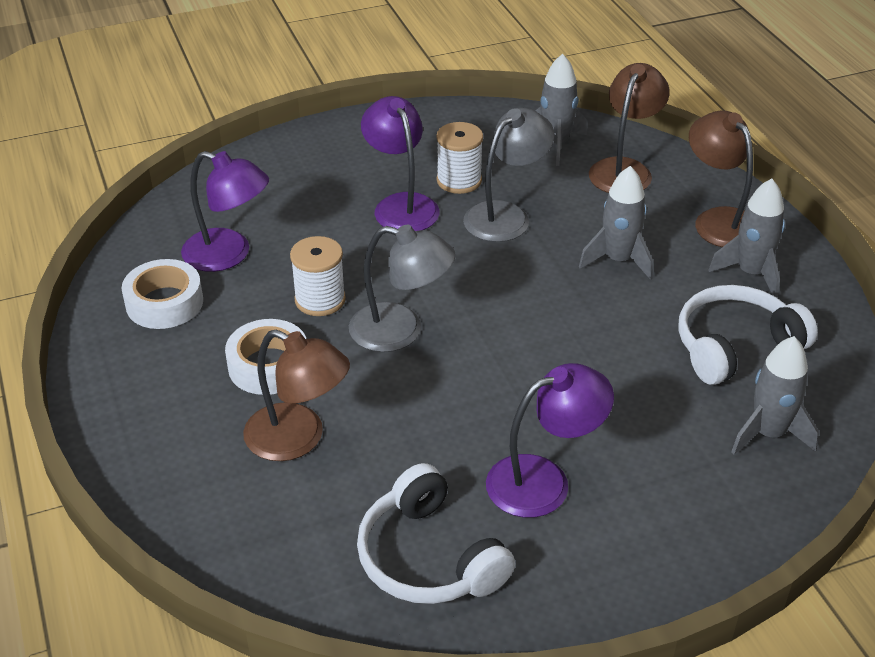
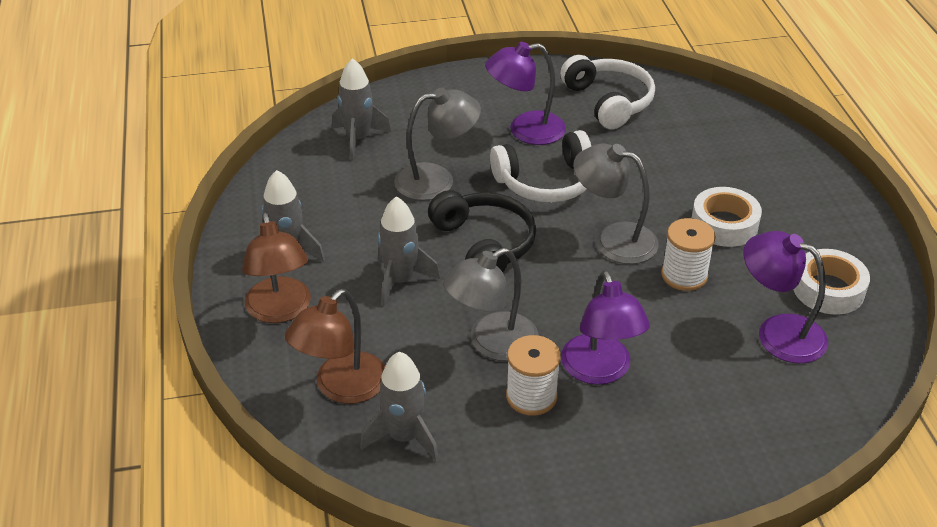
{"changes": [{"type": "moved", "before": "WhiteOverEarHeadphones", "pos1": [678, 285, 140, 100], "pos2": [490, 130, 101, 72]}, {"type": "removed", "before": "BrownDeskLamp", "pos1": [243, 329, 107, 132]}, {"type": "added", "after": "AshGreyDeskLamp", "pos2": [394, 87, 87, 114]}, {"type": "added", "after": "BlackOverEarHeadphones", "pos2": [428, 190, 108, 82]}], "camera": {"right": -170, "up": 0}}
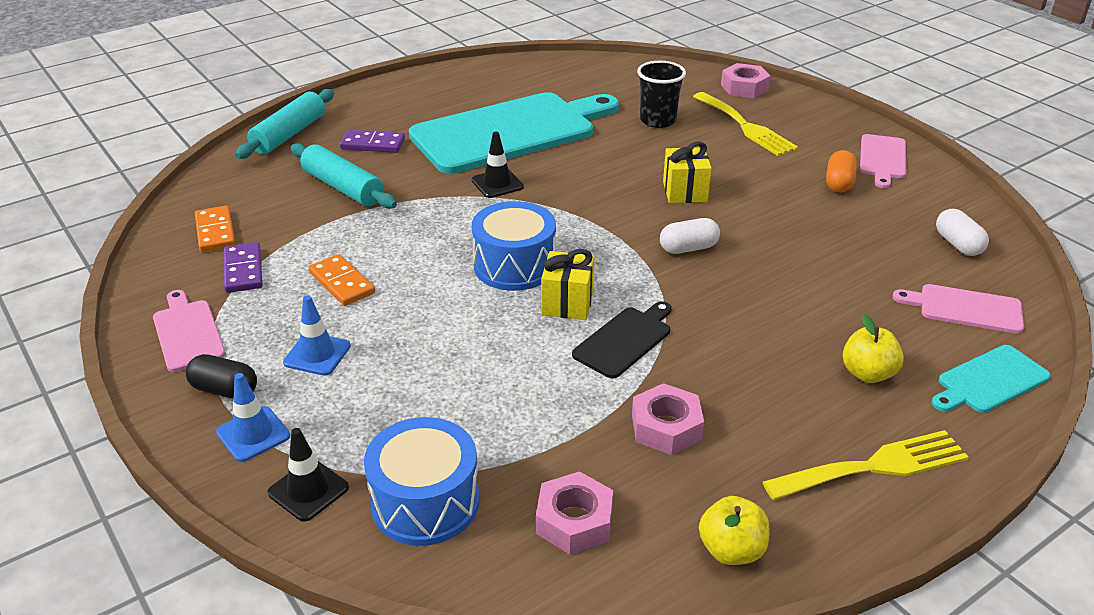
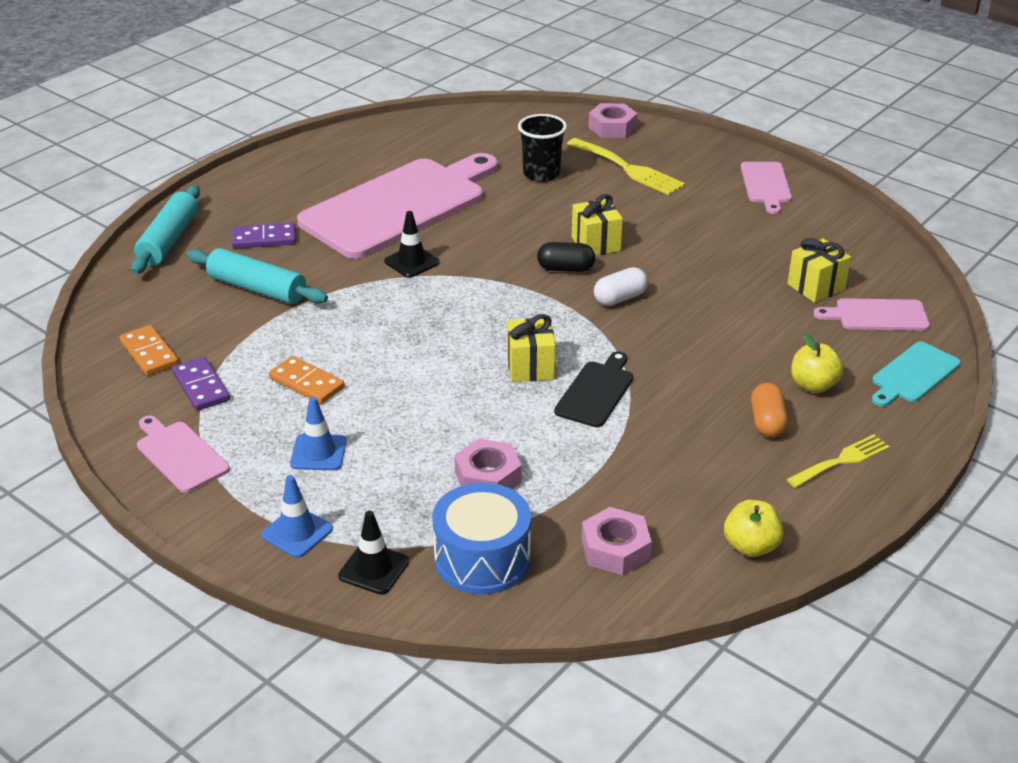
{"changes": [{"type": "recoloured", "before": "TurquoiseChoppingBoard", "after": "PinkChoppingBoard", "pos1": [409, 92, 210, 82], "pos2": [297, 153, 201, 106]}, {"type": "moved", "before": "BrightOrangePill", "pos1": [826, 150, 31, 42], "pos2": [751, 383, 37, 54]}, {"type": "removed", "before": "CobaltDrum", "pos1": [472, 201, 84, 90]}, {"type": "removed", "before": "WhitePill", "pos1": [936, 209, 53, 47]}, {"type": "moved", "before": "BlackPill", "pos1": [186, 354, 71, 45], "pos2": [537, 242, 58, 30]}, {"type": "moved", "before": "PinkHexagonNut", "pos1": [632, 383, 72, 72], "pos2": [454, 439, 68, 50]}, {"type": "resized", "before": "GoldenDinnerFork", "pos1": [763, 430, 206, 70], "pos2": [787, 434, 103, 54], "scale": 0.67}, {"type": "added", "after": "GoldenGift", "pos2": [787, 238, 64, 65]}], "camera": {"right": -15, "up": 0}}
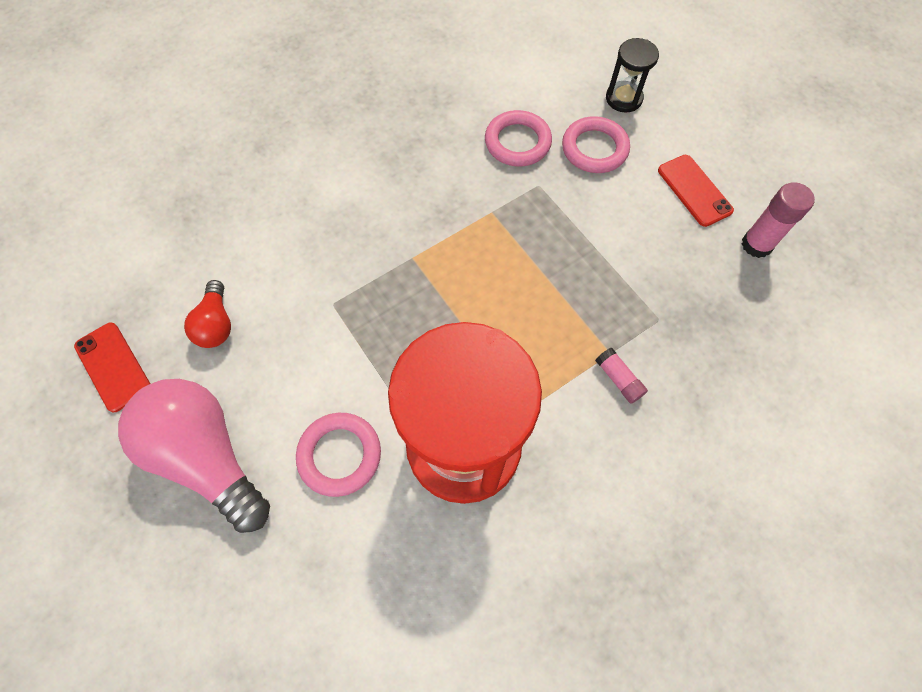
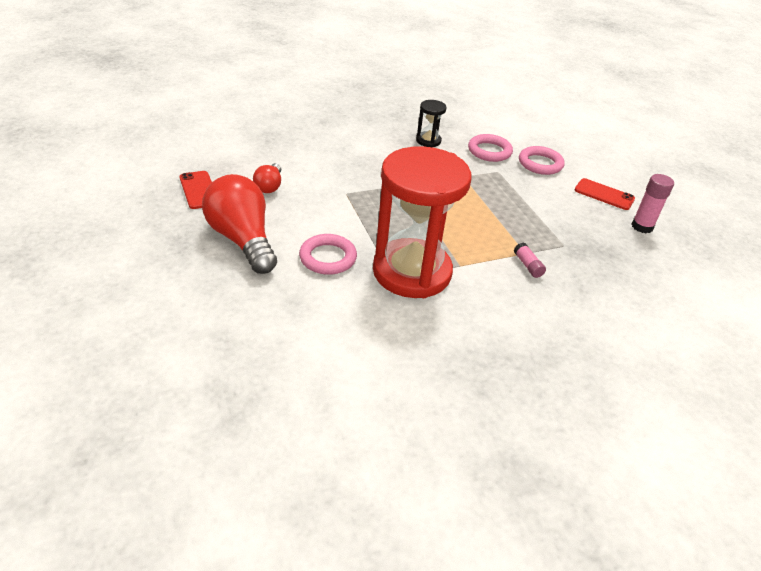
{"changes": [{"type": "moved", "before": "BlackSandglass", "pos1": [606, 38, 53, 75], "pos2": [416, 100, 31, 47]}, {"type": "turned", "before": "RedSmartphone", "pos1": [658, 155, 76, 72], "pos2": [575, 178, 60, 32], "turn": -45}, {"type": "recoloured", "before": "PinkLightbulb", "after": "RedLightbulb", "pos1": [118, 379, 152, 154], "pos2": [202, 174, 75, 100]}], "camera": {"right": 10, "up": -25}}
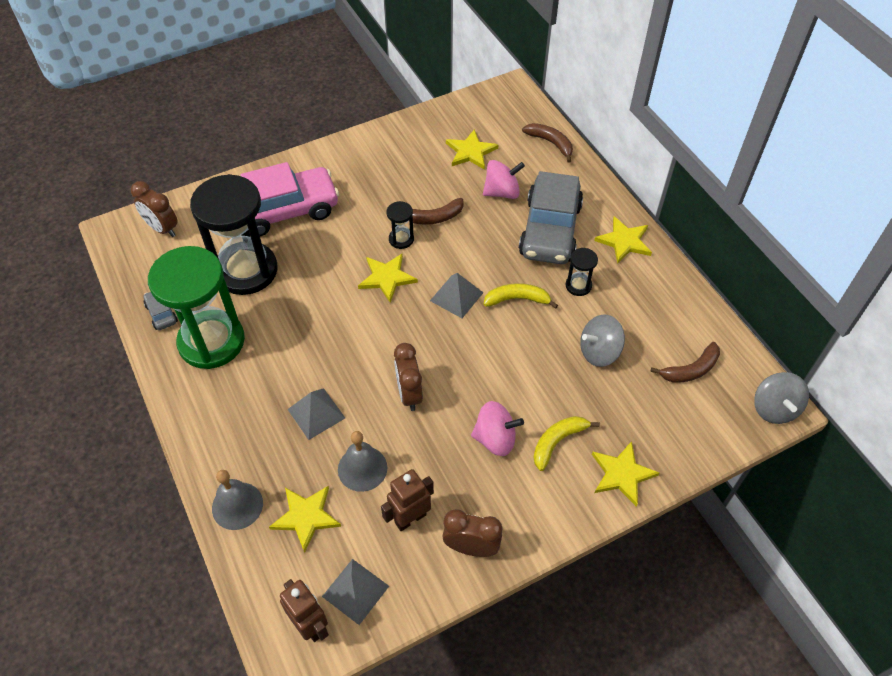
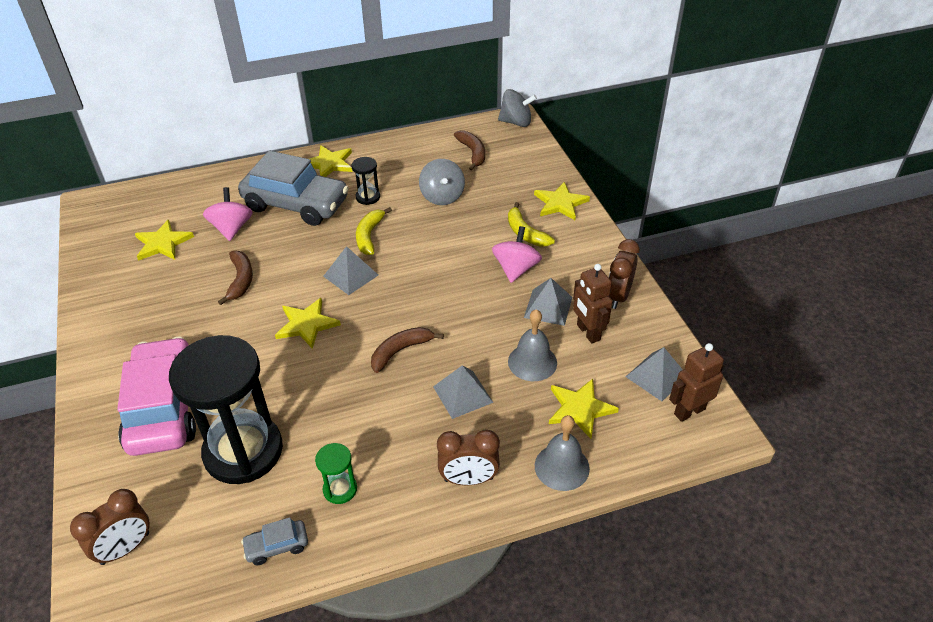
{"changes": [{"type": "moved", "before": "BrownToyBanana", "pos1": [522, 123, 51, 40], "pos2": [371, 327, 73, 46]}, {"type": "removed", "before": "BlackSandglass", "pos1": [386, 201, 28, 48]}, {"type": "resized", "before": "LeafGreenSandglass", "pos1": [148, 246, 97, 123], "pos2": [315, 443, 42, 61], "scale": 0.42}, {"type": "moved", "before": "BrownBedsideClock", "pos1": [394, 343, 29, 68], "pos2": [437, 430, 63, 55]}, {"type": "added", "after": "AshGreyPyramid", "pos2": [524, 278, 48, 48]}], "camera": {"right": -80, "up": -10}}
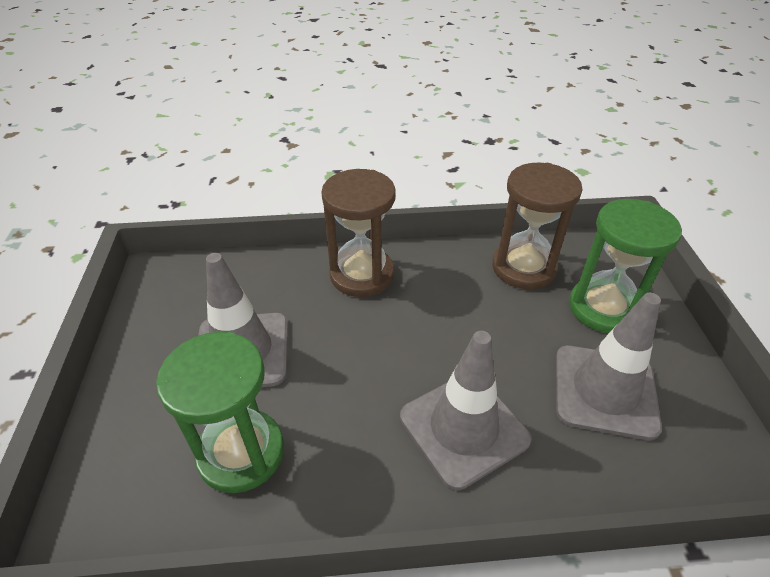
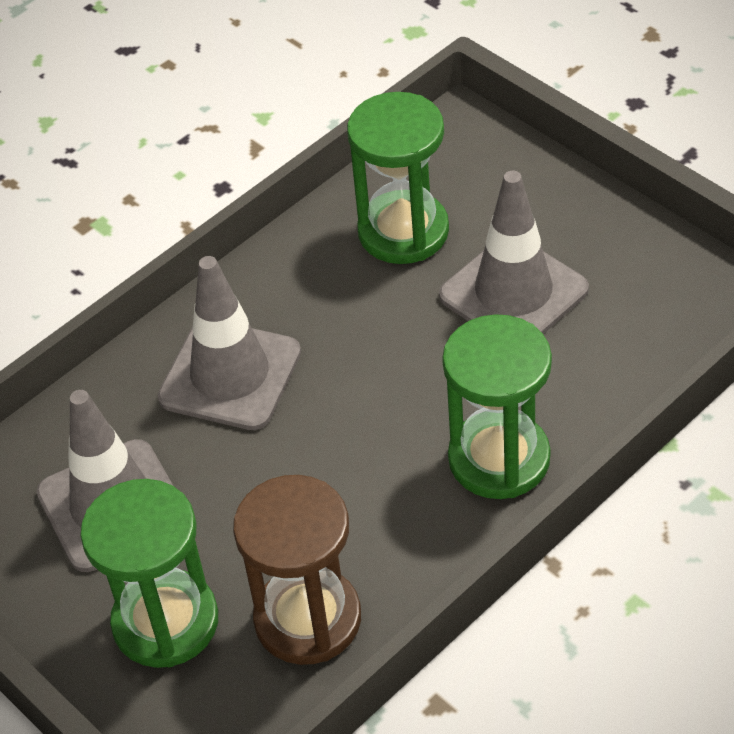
{"changes": [{"type": "recoloured", "before": "BrownSandglass", "after": "LeafGreenSandglass", "pos1": [321, 169, 75, 128], "pos2": [442, 314, 110, 185]}], "camera": {"right": 145, "up": 5}}
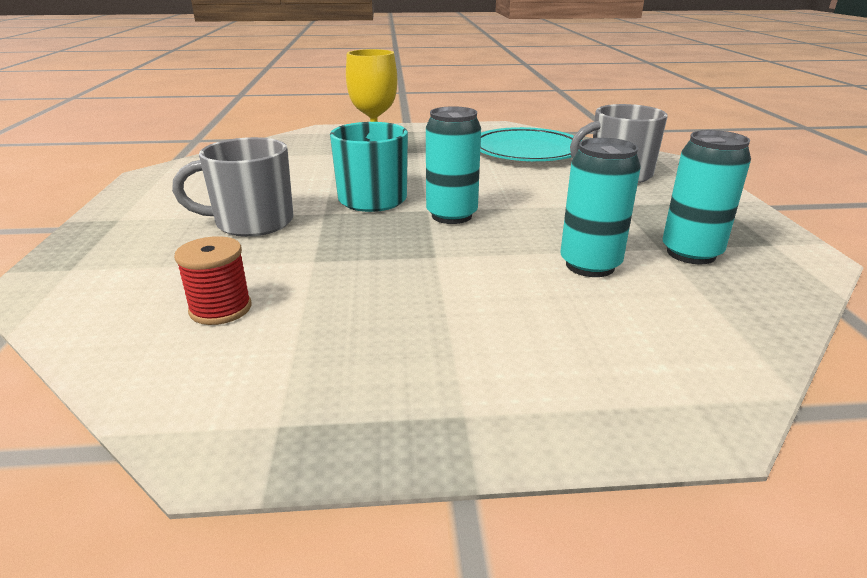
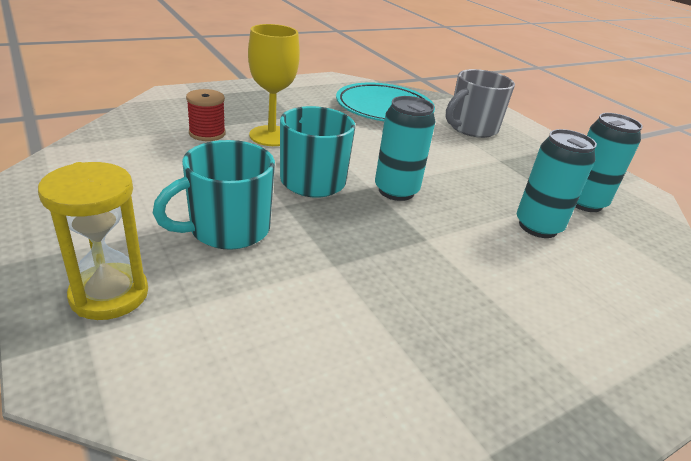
{"changes": [{"type": "recoloured", "before": "AshGreyCoffeeMug", "after": "TurquoiseCoffeeMug", "pos1": [172, 137, 122, 100], "pos2": [153, 140, 122, 110]}, {"type": "moved", "before": "RedBobbin", "pos1": [174, 236, 78, 89], "pos2": [186, 89, 40, 52]}, {"type": "added", "after": "GoldenSandglass", "pos2": [38, 162, 110, 158]}], "camera": {"right": -30, "up": 5}}
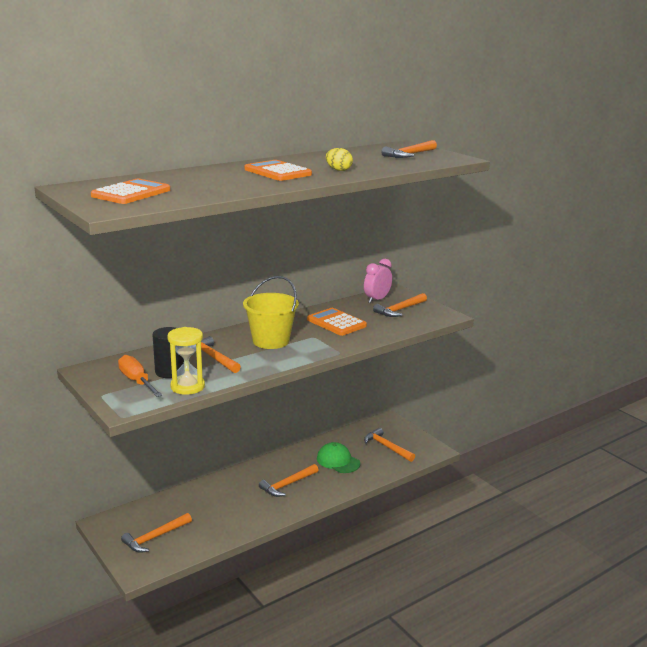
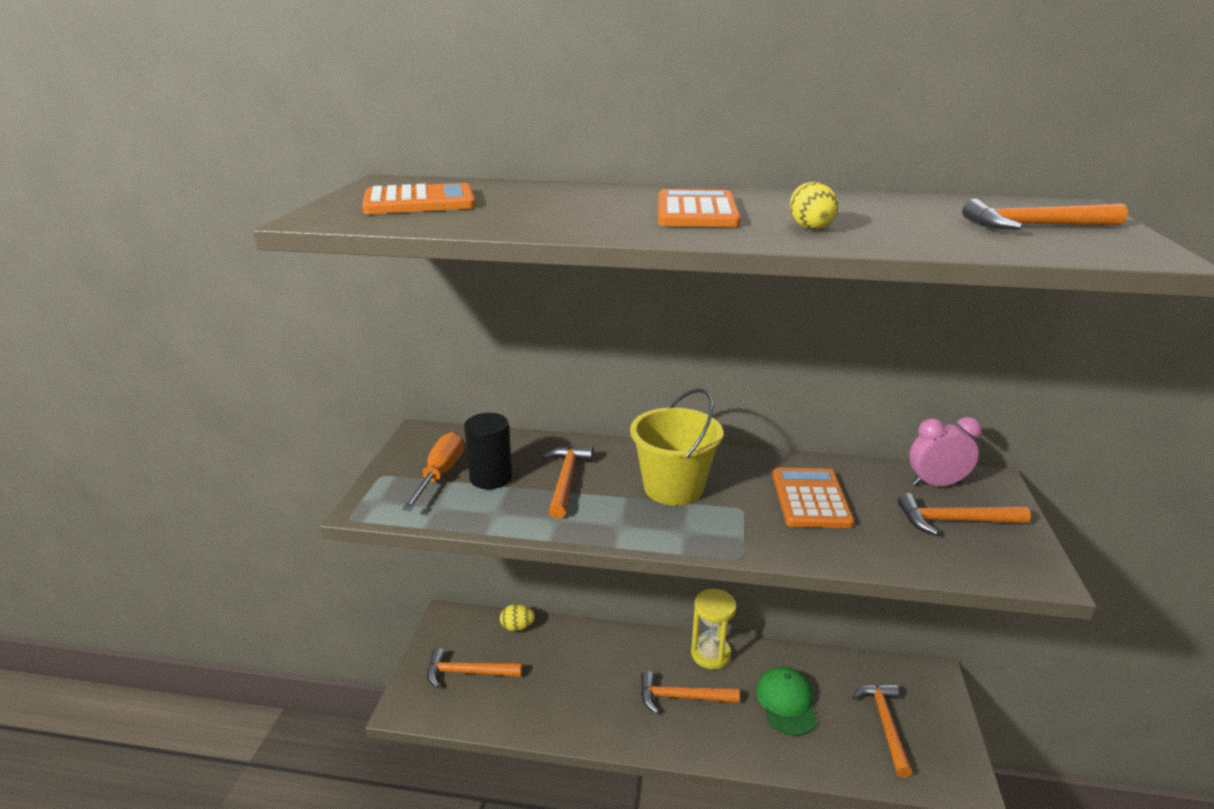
{"changes": [{"type": "moved", "before": "GoldenSandglass", "pos1": [167, 327, 38, 68], "pos2": [691, 589, 45, 80]}, {"type": "added", "after": "GoldenEggShape", "pos2": [500, 604, 35, 27]}], "camera": {"right": 45, "up": 5}}
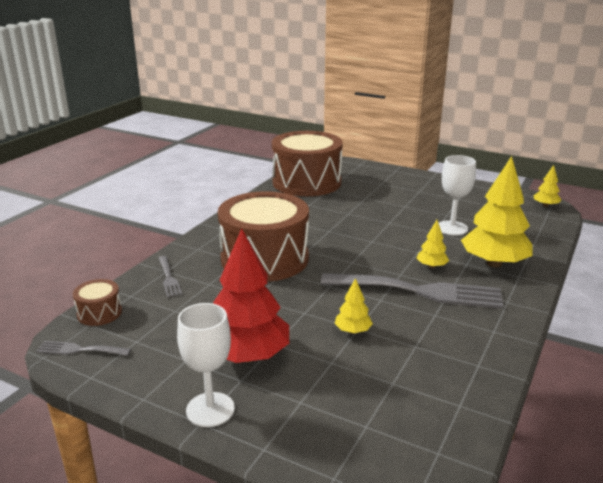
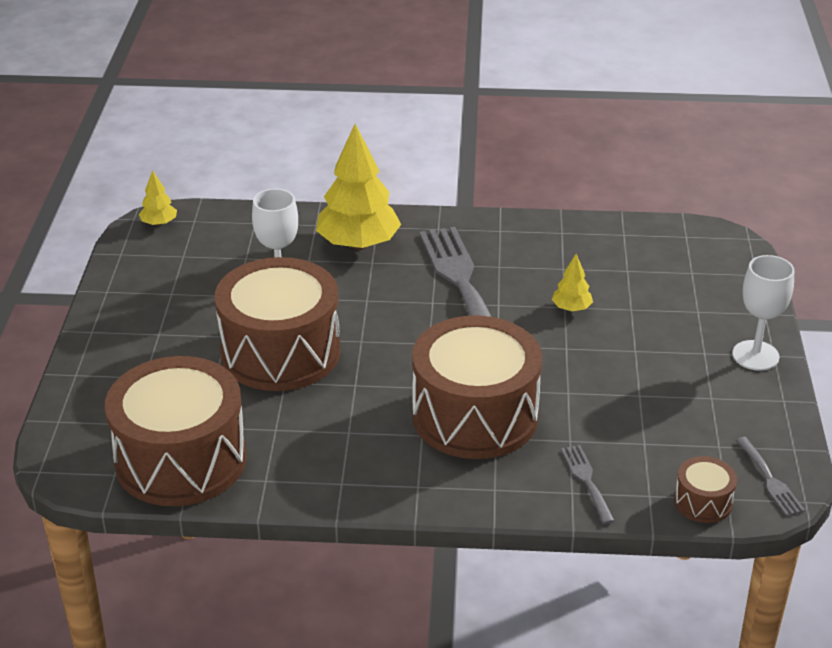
{"changes": [{"type": "removed", "before": "GoldenToyTree", "pos1": [416, 220, 33, 48]}, {"type": "removed", "before": "RedToyTree", "pos1": [213, 228, 76, 135]}, {"type": "turned", "before": "AshGreyDinnerFork", "pos1": [158, 256, 24, 42], "pos2": [561, 445, 54, 79], "turn": -60}, {"type": "added", "after": "BrownDrum", "pos2": [215, 257, 125, 134]}], "camera": {"right": -115, "up": 10}}
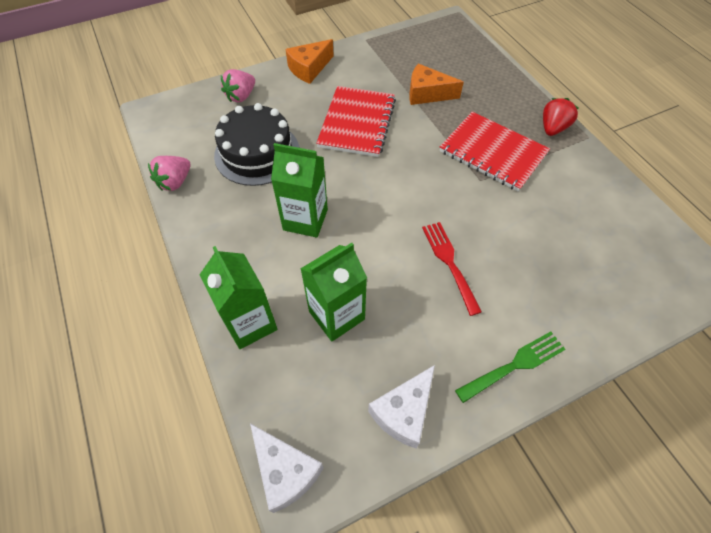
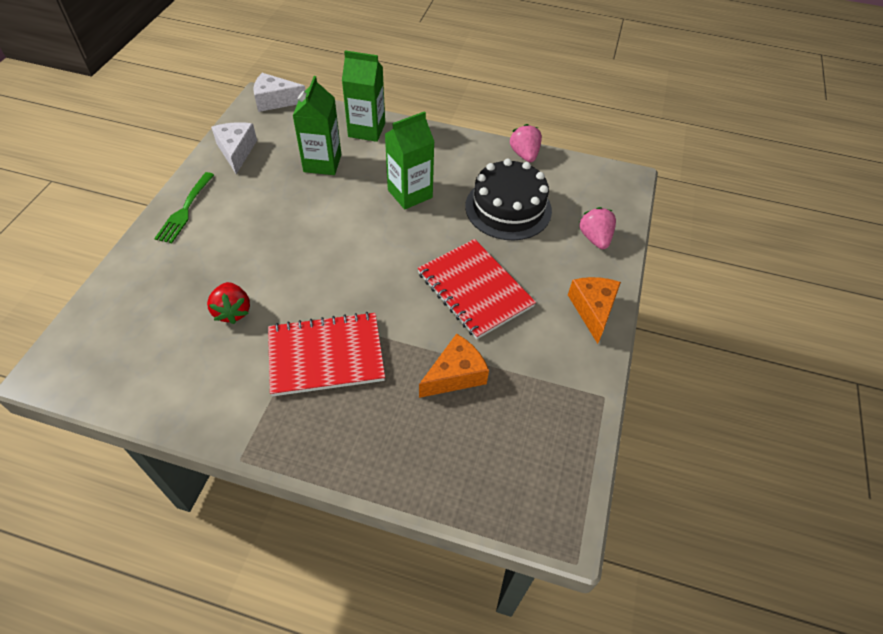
{"changes": [{"type": "moved", "before": "RedToyStrawberry", "pos1": [543, 98, 36, 38], "pos2": [207, 282, 43, 42]}, {"type": "removed", "before": "RedDinnerFork", "pos1": [422, 222, 60, 94]}], "camera": {"right": 130, "up": -5}}
